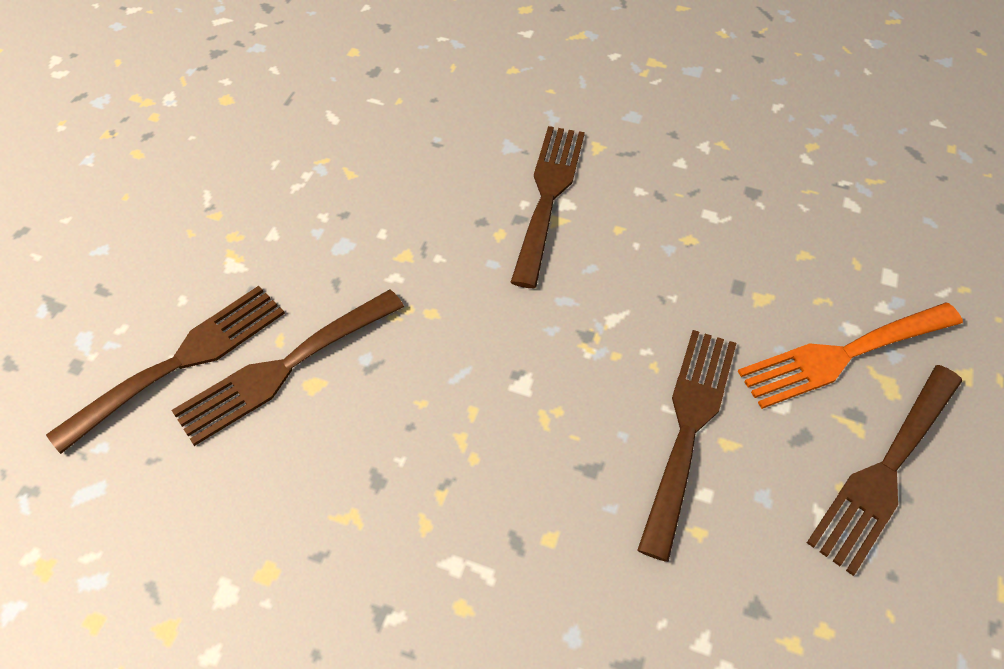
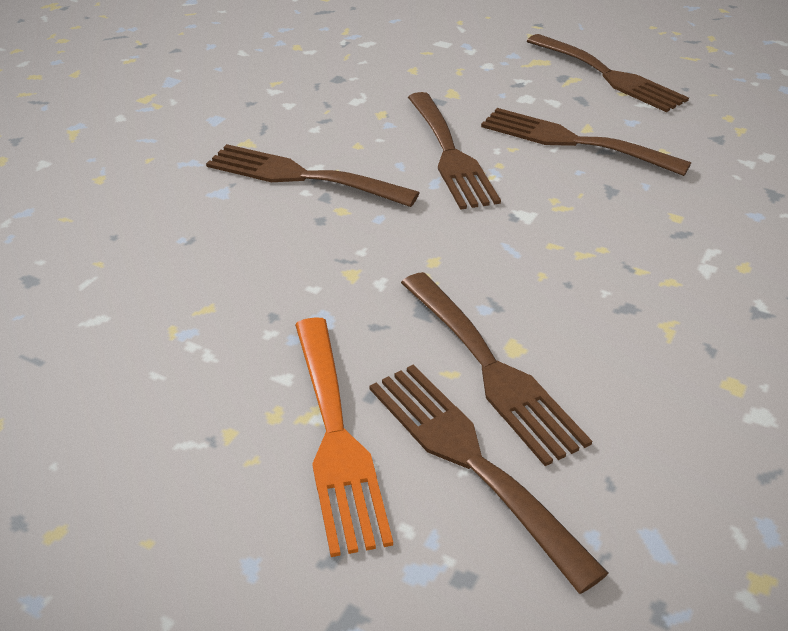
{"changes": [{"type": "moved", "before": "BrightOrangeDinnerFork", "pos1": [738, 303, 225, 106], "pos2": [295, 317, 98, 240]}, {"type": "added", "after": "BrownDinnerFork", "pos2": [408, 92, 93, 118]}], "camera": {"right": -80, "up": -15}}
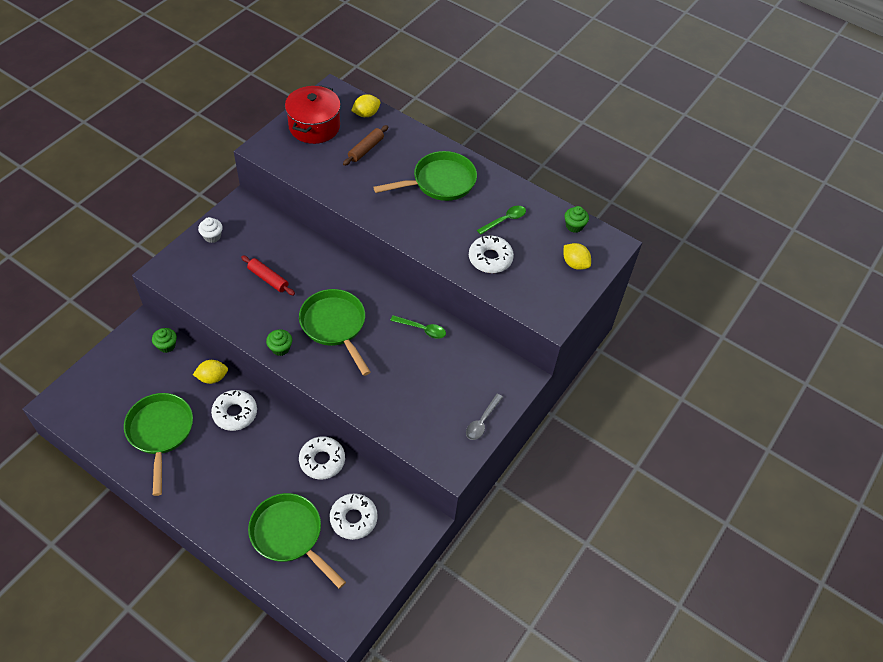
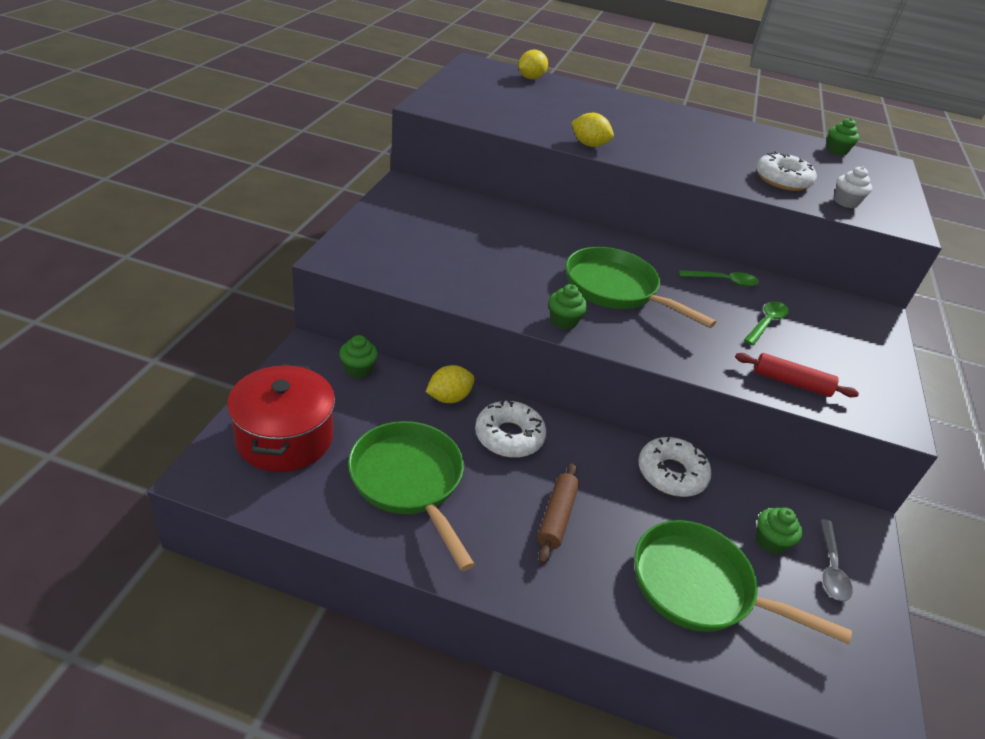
{"changes": [{"type": "moved", "before": "RedStockpot", "pos1": [285, 85, 56, 59], "pos2": [227, 364, 108, 108]}, {"type": "moved", "before": "BrownDoughRoller", "pos1": [343, 125, 45, 41], "pos2": [537, 463, 42, 101]}, {"type": "removed", "before": "LeafGreenPan", "pos1": [373, 151, 104, 50]}, {"type": "moved", "before": "LeafGreenTeaspoon", "pos1": [477, 206, 49, 29], "pos2": [744, 301, 45, 44]}, {"type": "moved", "before": "WhiteMuffin", "pos1": [198, 217, 25, 26], "pos2": [834, 166, 38, 42]}, {"type": "moved", "before": "GoldenLemon", "pos1": [564, 243, 27, 27], "pos2": [571, 113, 43, 34]}, {"type": "moved", "before": "RedDoughRoller", "pos1": [241, 255, 54, 41], "pos2": [735, 353, 124, 44]}, {"type": "moved", "before": "AshGreyTeaspoon", "pos1": [466, 394, 37, 46], "pos2": [820, 519, 33, 82]}, {"type": "replaced", "before": "WhiteDoughnut", "after": "LeafGreenMuffin", "pos1": [330, 493, 48, 47], "pos2": [756, 507, 46, 47]}], "camera": {"right": -20, "up": -15}}
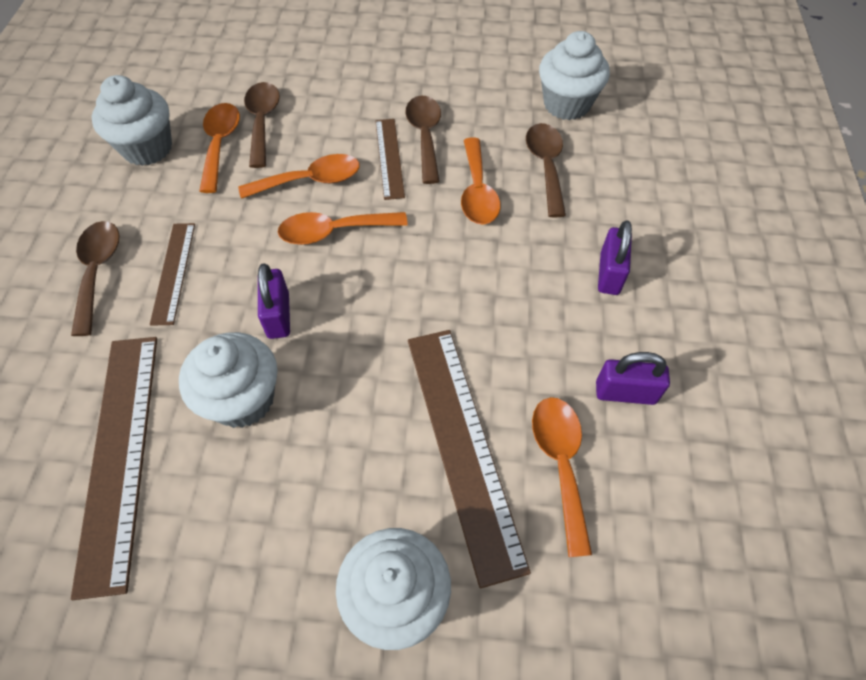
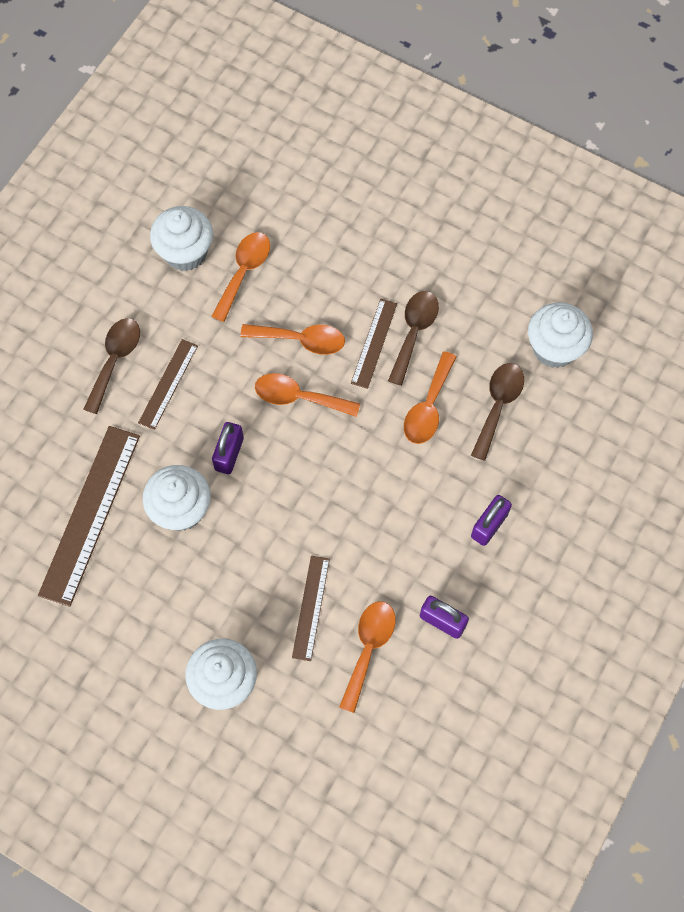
{"changes": [{"type": "removed", "before": "BrownTeaspoon", "pos1": [244, 82, 36, 86]}, {"type": "resized", "before": "BrownRuler", "pos1": [408, 330, 123, 258], "pos2": [292, 556, 38, 105], "scale": 0.55}], "camera": {"right": 25, "up": 10}}
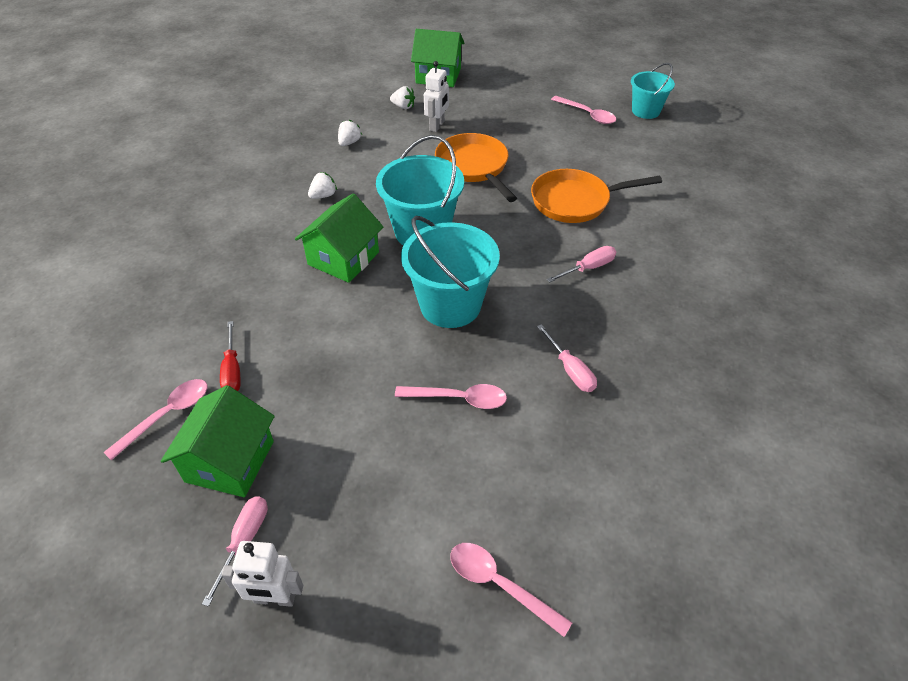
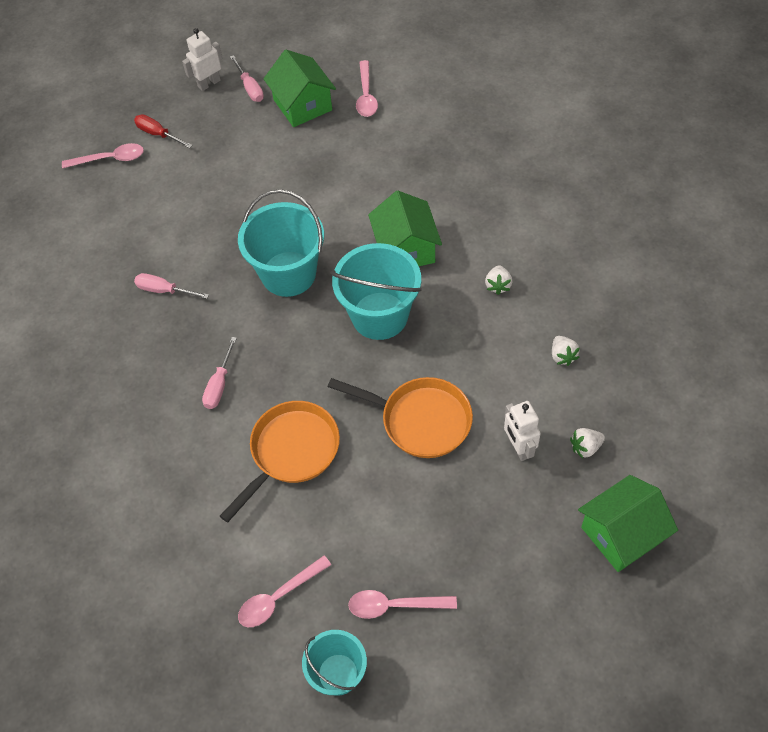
{"changes": [{"type": "moved", "before": "RedHandScrewdriver", "pos1": [220, 321, 21, 70], "pos2": [134, 114, 58, 34]}, {"type": "moved", "before": "PinkTeaspoon", "pos1": [395, 384, 112, 25], "pos2": [238, 556, 93, 71]}], "camera": {"right": 140, "up": 10}}
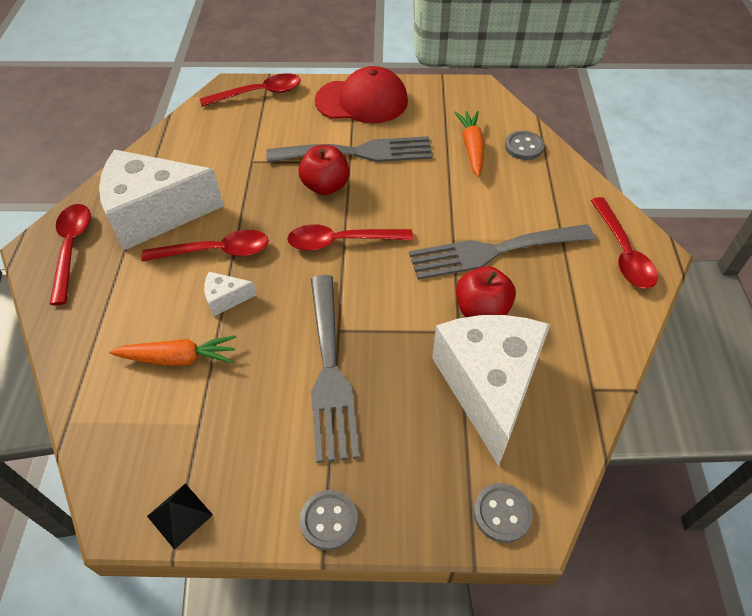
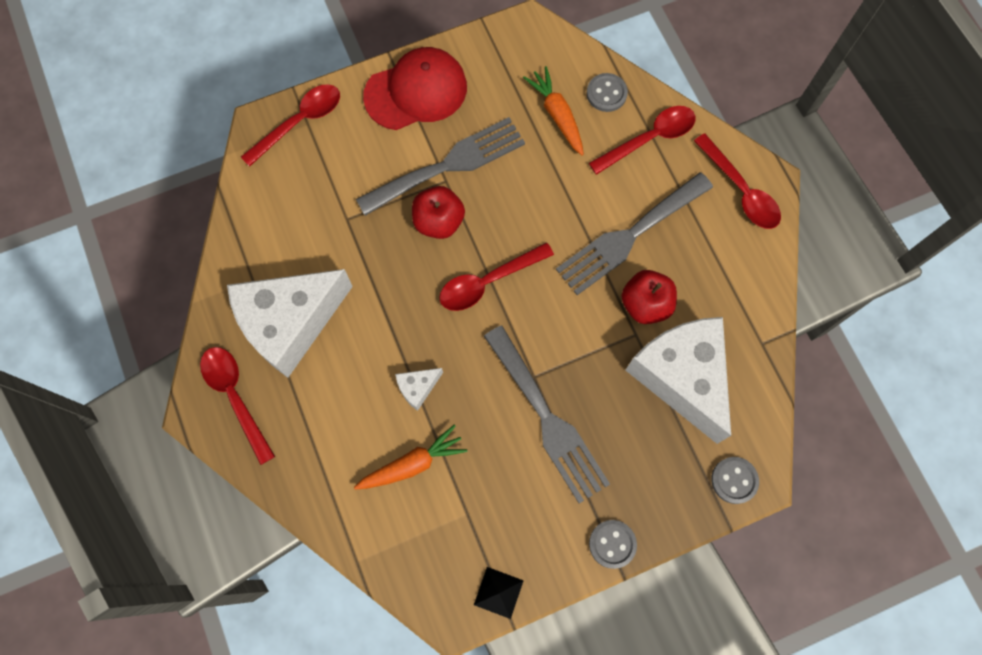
{"changes": [{"type": "moved", "before": "RedTeaspoon", "pos1": [141, 230, 128, 32], "pos2": [589, 106, 107, 69]}], "camera": {"right": -25, "up": 20}}
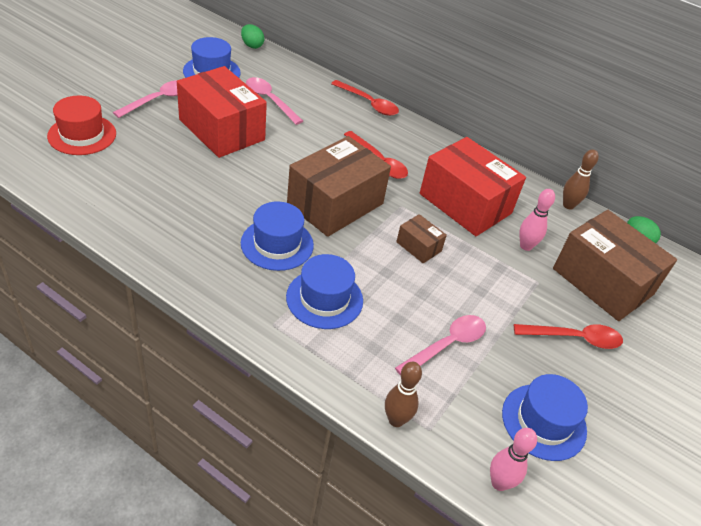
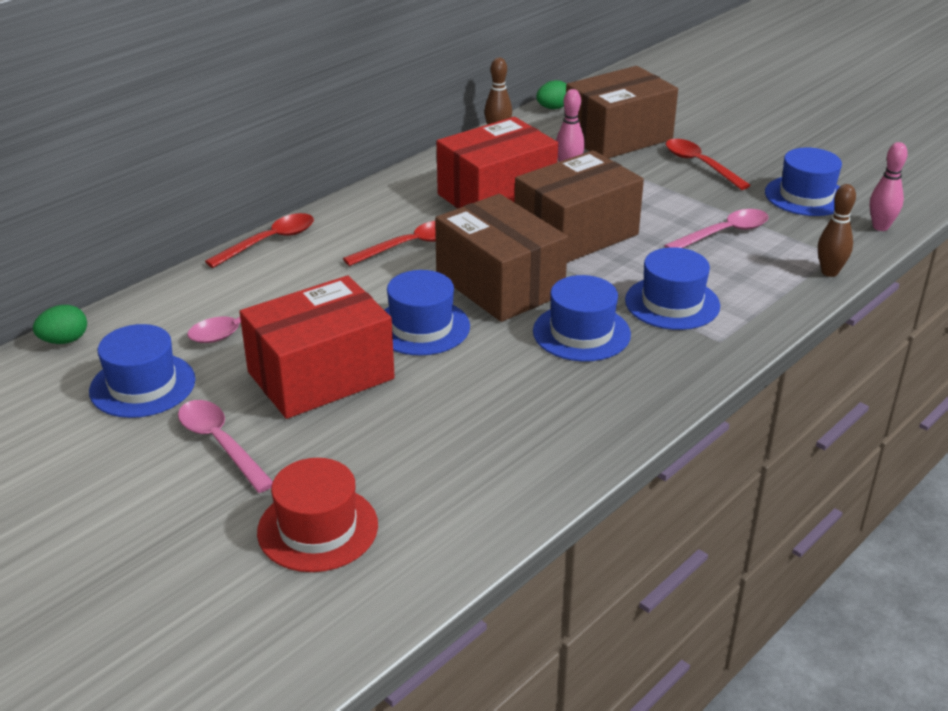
{"changes": [{"type": "resized", "before": "BrownBox", "pos1": [396, 214, 51, 49], "pos2": [515, 150, 129, 113], "scale": 2.2}, {"type": "turned", "before": "PinkTeaspoon", "pos1": [395, 315, 91, 61], "pos2": [664, 209, 105, 39], "turn": 90}, {"type": "turned", "before": "RedTeaspoon", "pos1": [514, 324, 109, 25], "pos2": [666, 139, 85, 51], "turn": -45}, {"type": "added", "after": "CobaltTallHat", "pos2": [384, 270, 86, 86]}], "camera": {"right": -75, "up": -10}}
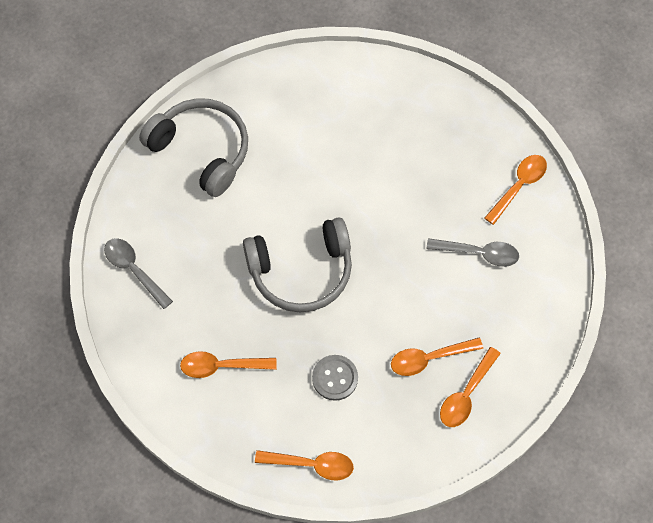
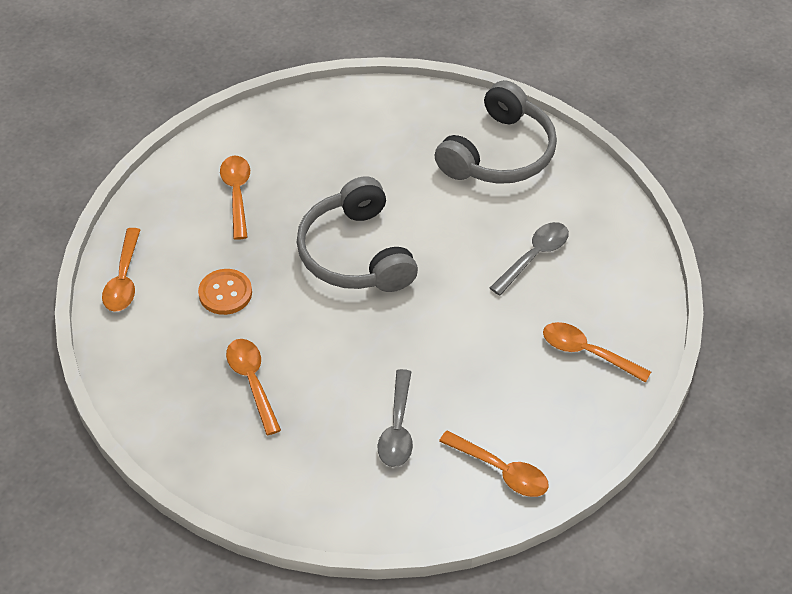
{"changes": [{"type": "moved", "before": "AshGreyTeaspoon", "pos1": [104, 238, 69, 71], "pos2": [490, 222, 79, 74]}, {"type": "moved", "before": "BrightOrangeTeaspoon", "pos1": [440, 347, 61, 80], "pos2": [543, 322, 108, 61]}, {"type": "recoloured", "before": "AshGreyShirtButton", "after": "BrightOrangeShirtButton", "pos1": [312, 355, 46, 46], "pos2": [198, 269, 54, 46]}], "camera": {"right": 85, "up": -15}}
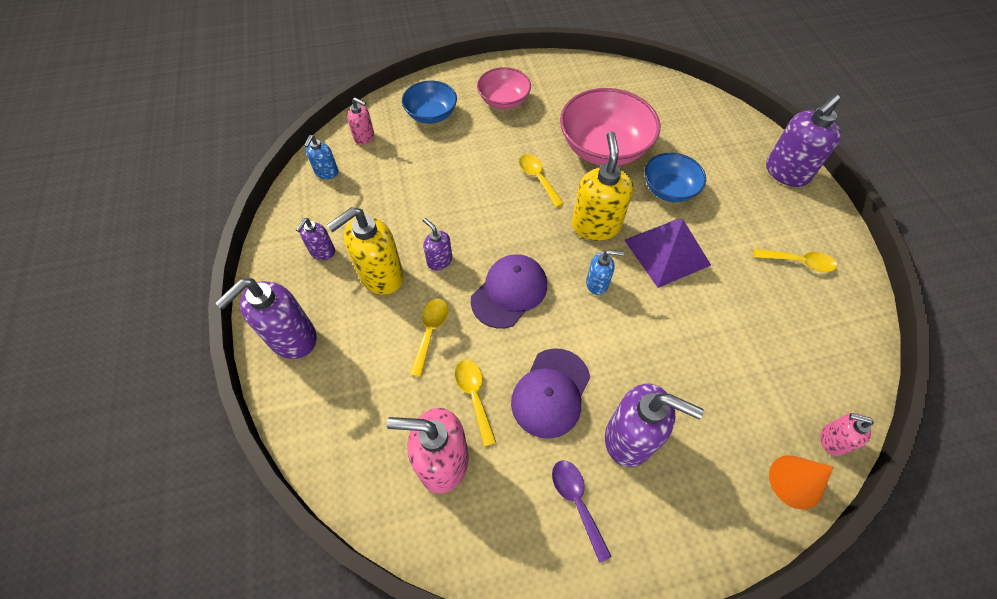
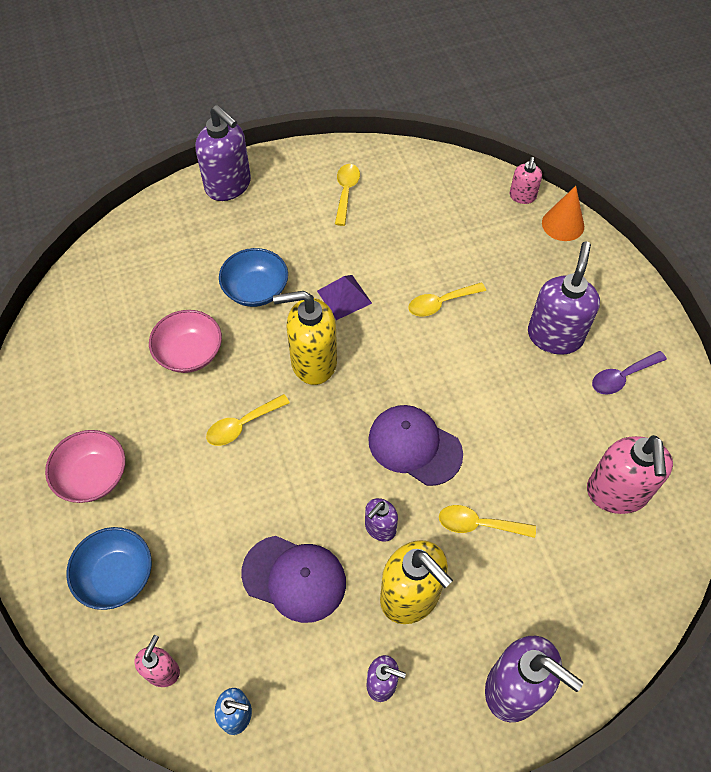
{"changes": [{"type": "resized", "before": "PinkServingBowl", "pos1": [560, 88, 100, 78], "pos2": [149, 310, 73, 63], "scale": 0.59}, {"type": "resized", "before": "VioletPyramid", "pos1": [624, 219, 87, 69], "pos2": [317, 275, 55, 45], "scale": 0.61}, {"type": "removed", "before": "CobaltPumpBottle", "pos1": [586, 250, 38, 45]}, {"type": "moved", "before": "VioletCap", "pos1": [511, 348, 79, 91], "pos2": [241, 536, 105, 87]}, {"type": "moved", "before": "GoldenTeaspoon", "pos1": [455, 359, 41, 88], "pos2": [408, 282, 78, 35]}], "camera": {"right": -95, "up": 0}}
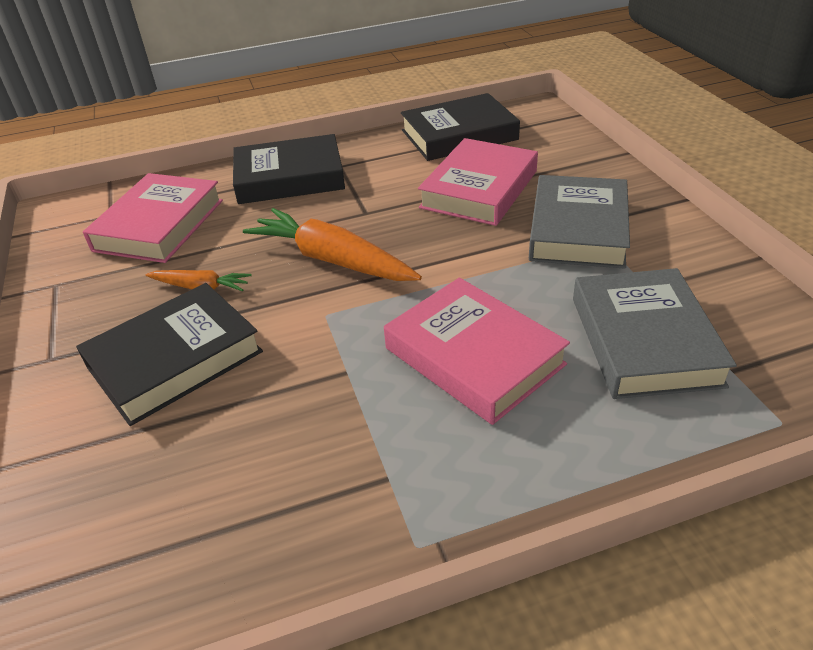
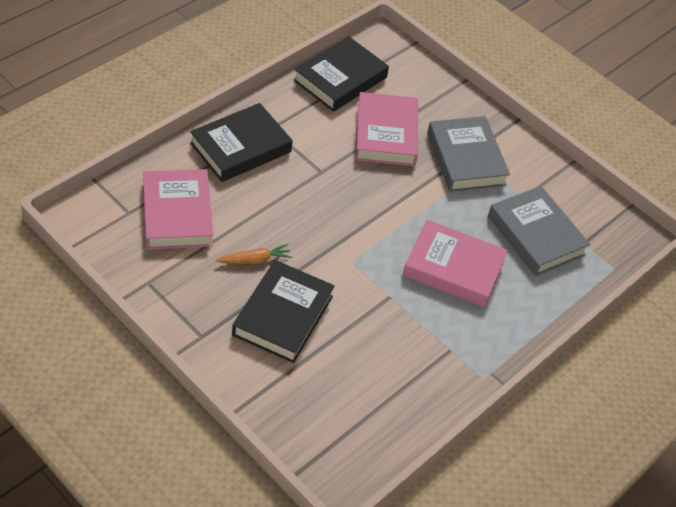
{"changes": [{"type": "removed", "before": "BrightOrangeCarrot", "pos1": [243, 208, 179, 73]}], "camera": {"right": -35, "up": 10}}
